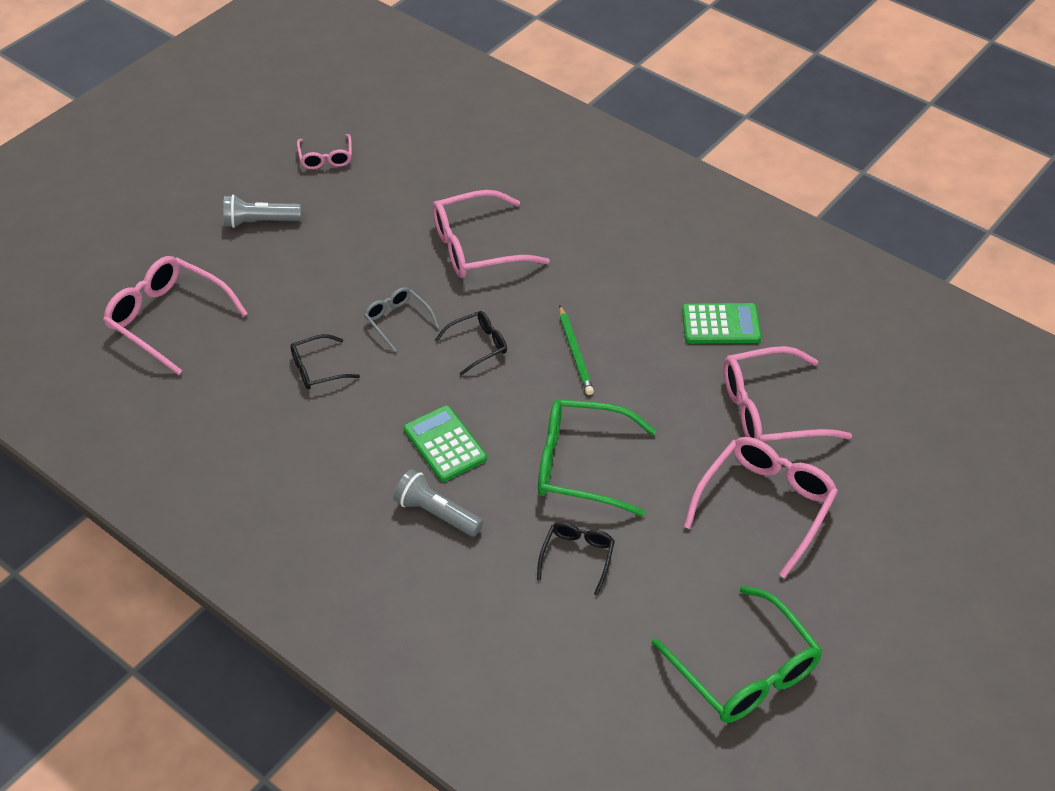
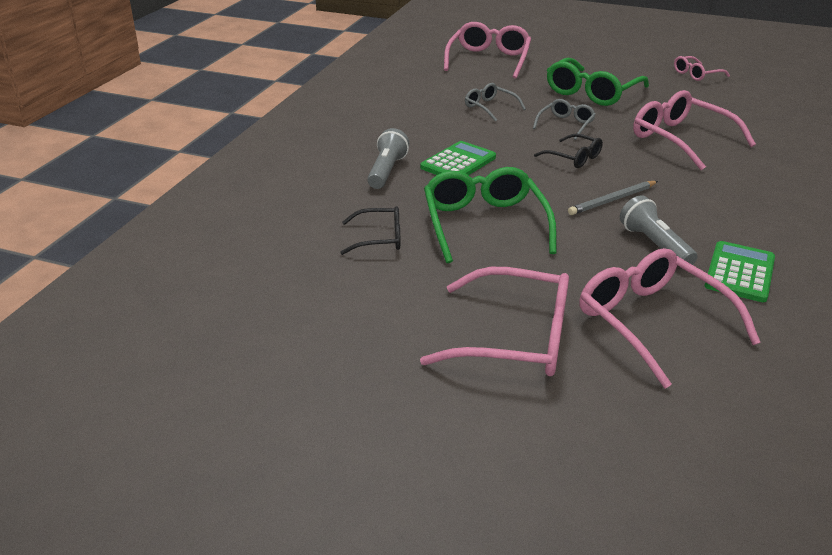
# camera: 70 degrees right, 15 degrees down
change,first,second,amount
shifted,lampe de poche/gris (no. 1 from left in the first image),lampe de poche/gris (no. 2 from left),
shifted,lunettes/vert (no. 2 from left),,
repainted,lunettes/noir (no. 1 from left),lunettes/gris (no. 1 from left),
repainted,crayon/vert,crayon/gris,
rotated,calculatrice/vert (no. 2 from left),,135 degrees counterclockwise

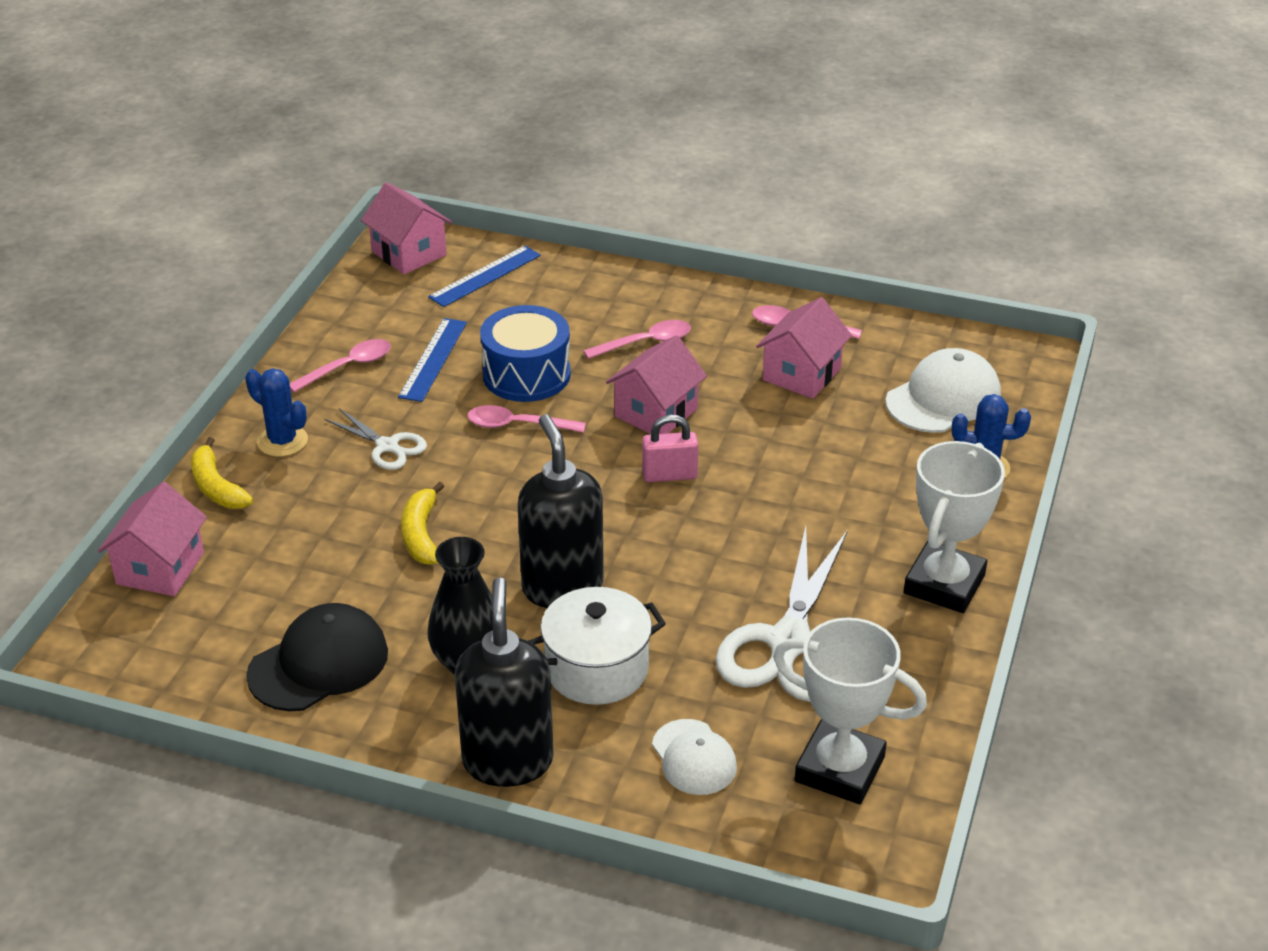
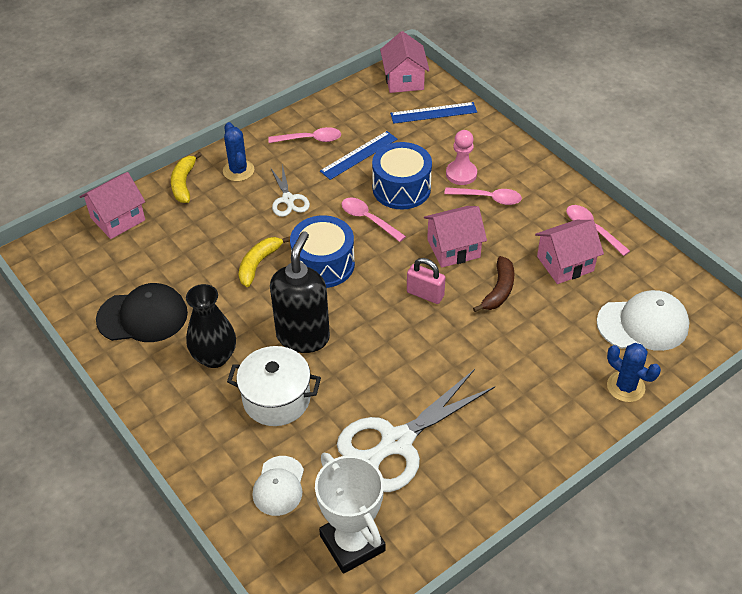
# camera: 35 degrees right, 10 degrees up
change,first,second,amount
gone,distributeur de savon/noir (no. 1 from left),,
gone,trophée/blanc (no. 2 from left),,
new,,tambour/bleu (no. 1 from left),
new,,pion/rose,
new,,banane/marron,

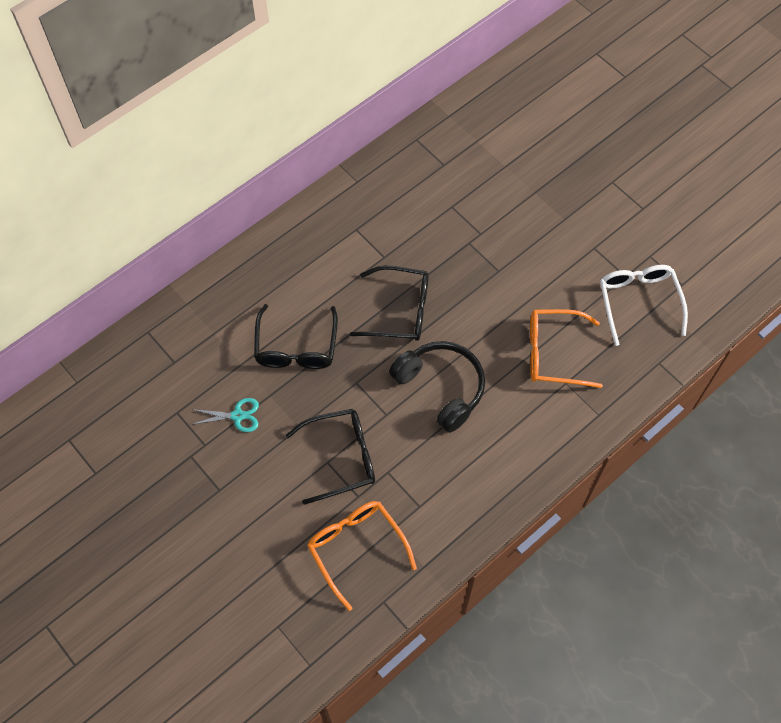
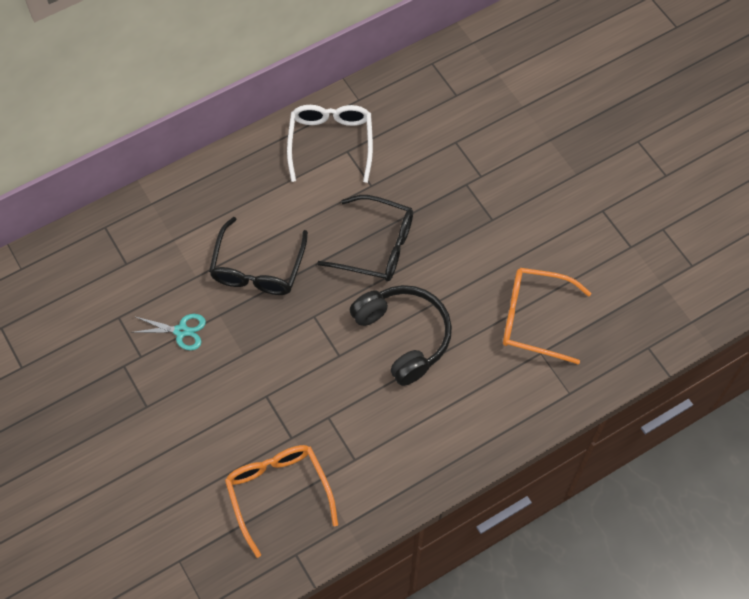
# camera: 10 degrees right, 0 degrees up
change,first,second,amount
gone,lunettes/noir (no. 2 from left),,
shifted,lunettes/blanc,,

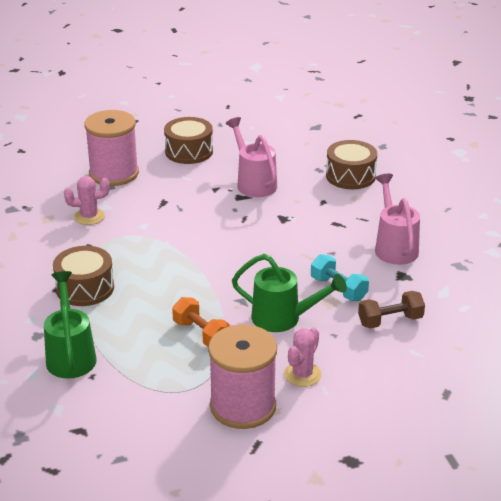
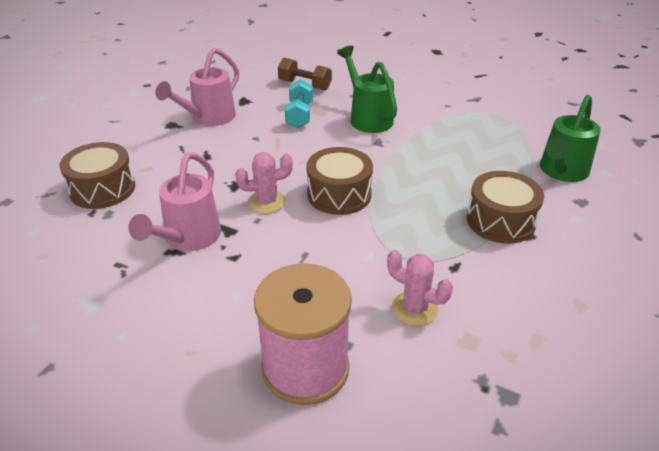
# camera: 135 degrees left, 5 degrees up
change,first,second,amount
gone,haltère/orange,,
gone,bobine/rose (no. 2 from left),,
shifted,tambour/marron (no. 2 from left),,
shifted,cactus/rose (no. 2 from left in the first image),cactus/rose (no. 1 from left),

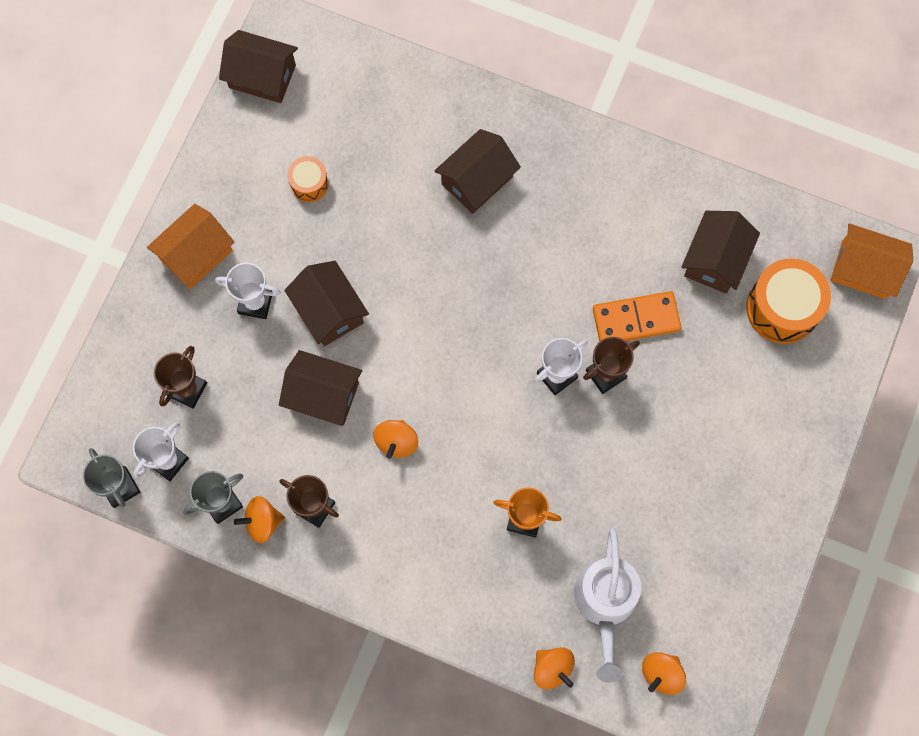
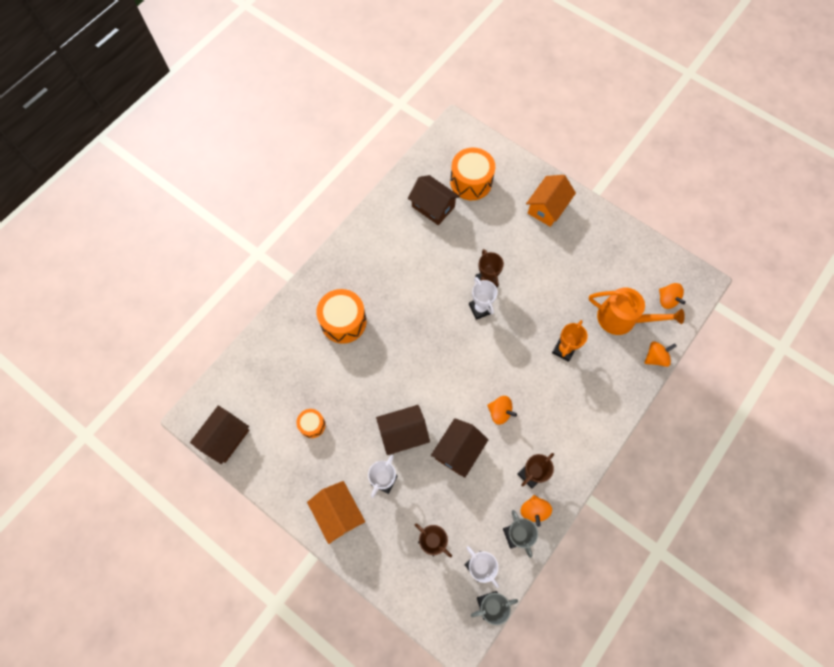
# camera: 75 degrees left, 5 degrees down
change,first,second,amount
gone,domino/orange,,
shifted,maison/orange (no. 2 from left),,
swapped,maison/marron (no. 4 from left),tambour/orange (no. 2 from left),
repainted,arrosoir/blanc,arrosoir/orange,

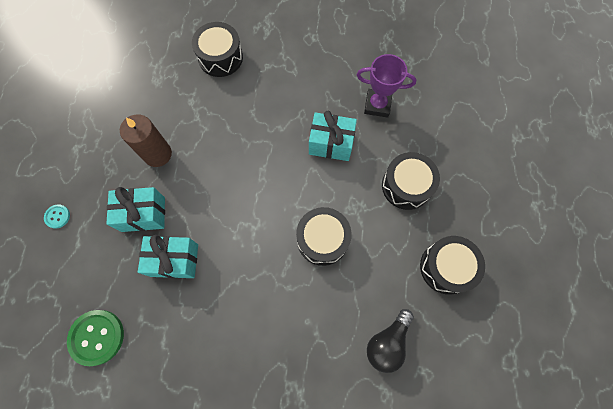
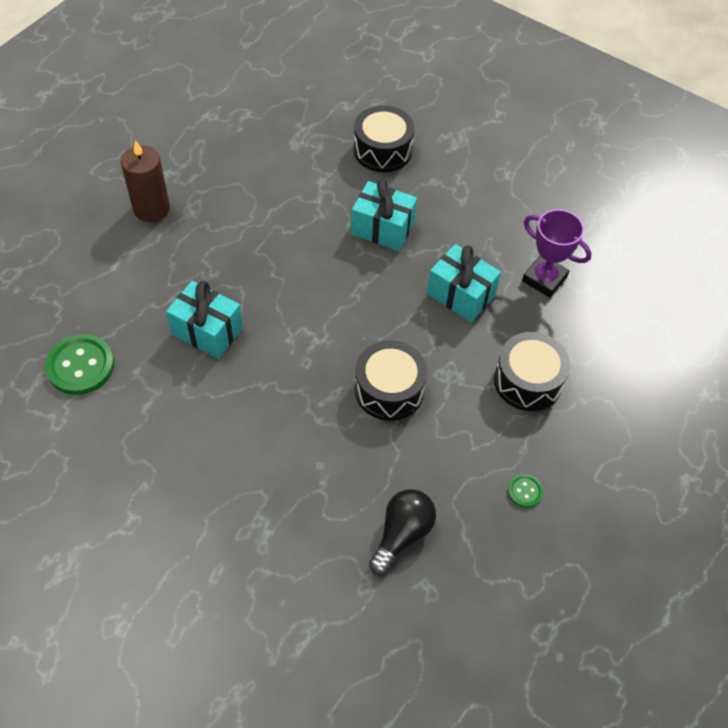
# camera: 25 degrees right, 15 degrees down
change,first,second,amount
gone,bouton/turquoise,,
shifted,cadeau/turquoise (no. 1 from left in the first image),cadeau/turquoise (no. 2 from left),
shifted,bougie/marron,,
swapped,tambour/noir (no. 4 from left),bouton/vert (no. 2 from left),
rotated,ampoule/noir,,150 degrees clockwise

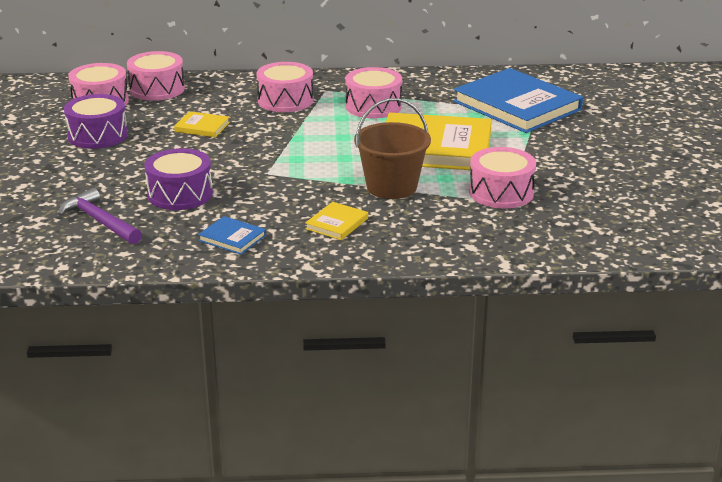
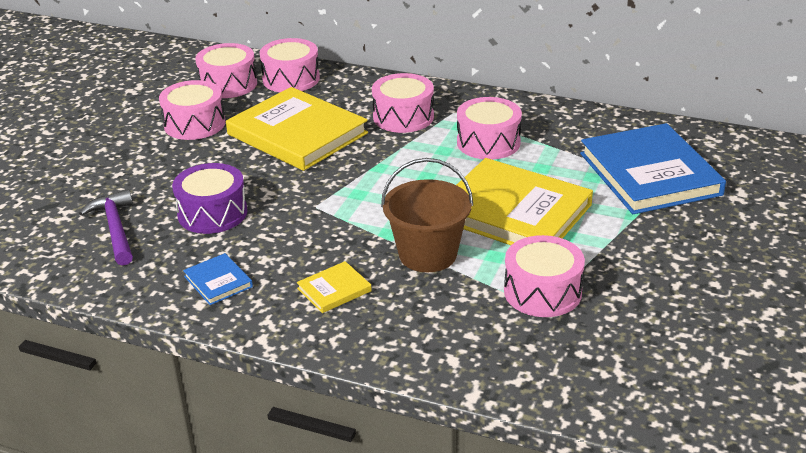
# camera: 25 degrees right, 5 degrees up
change,first,second,amount
repainted,tambour/violet (no. 1 from left),tambour/rose (no. 1 from left),
scaled,livre/jaune (no. 1 from left),,x2.32

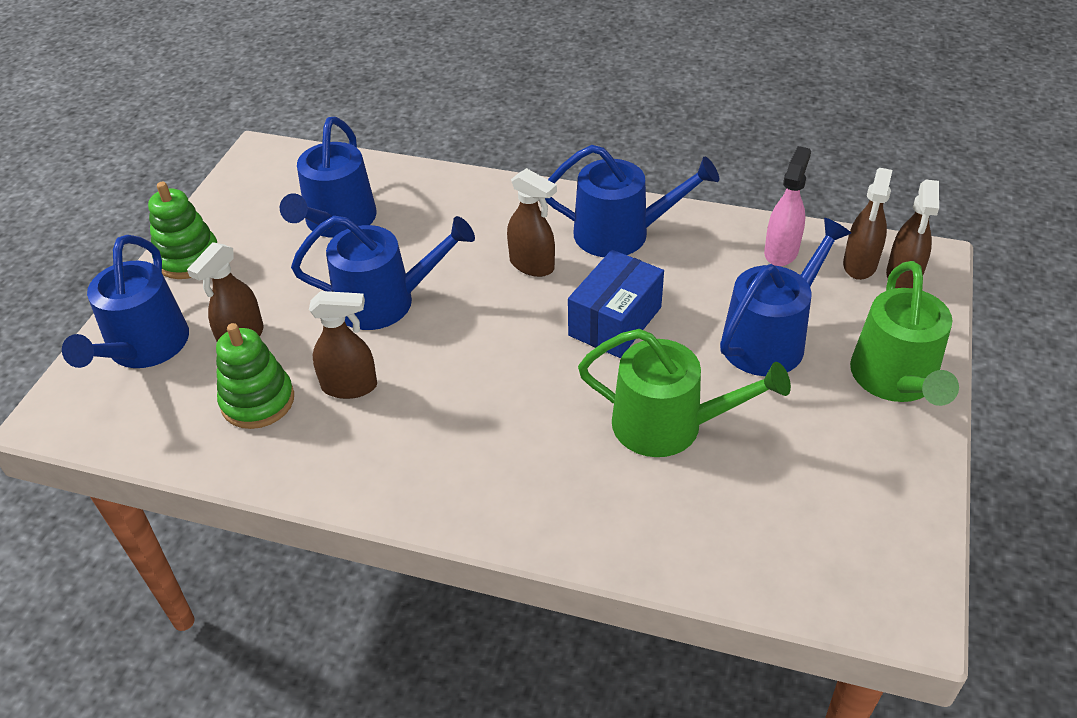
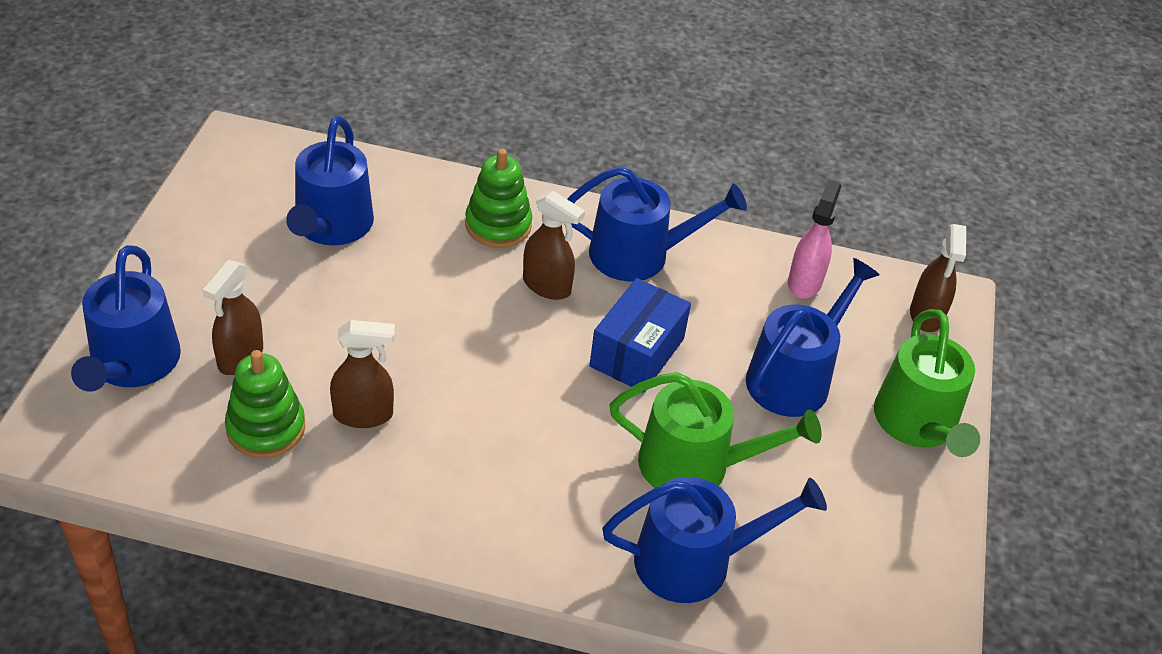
# camera: 10 degrees left, 0 degrees up
change,first,second,amount
gone,vaporisateur/marron (no. 4 from left),,
shifted,jouet à empiler/vert (no. 1 from left in the first image),jouet à empiler/vert (no. 2 from left),
shifted,arrosoir/bleu (no. 3 from left in the first image),arrosoir/bleu (no. 4 from left),

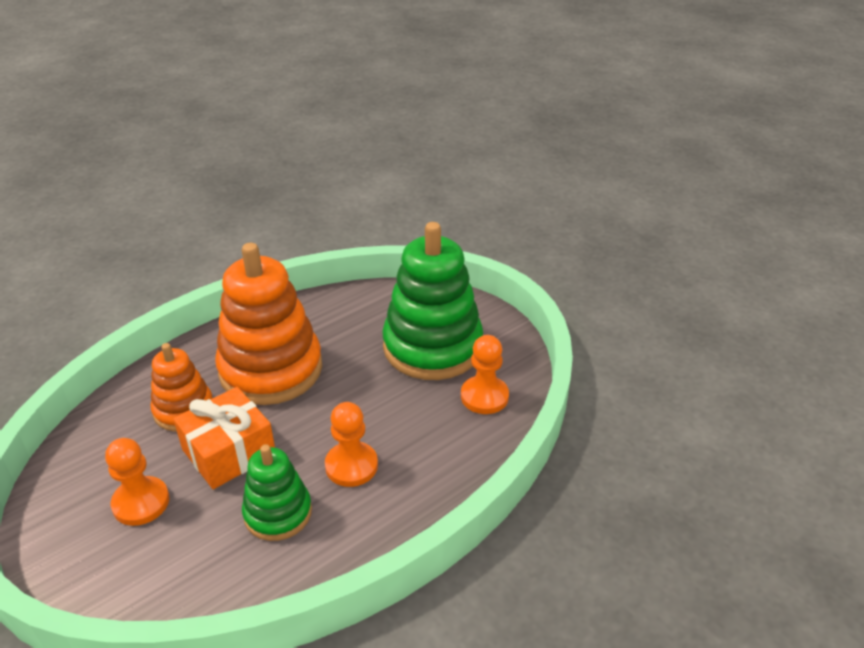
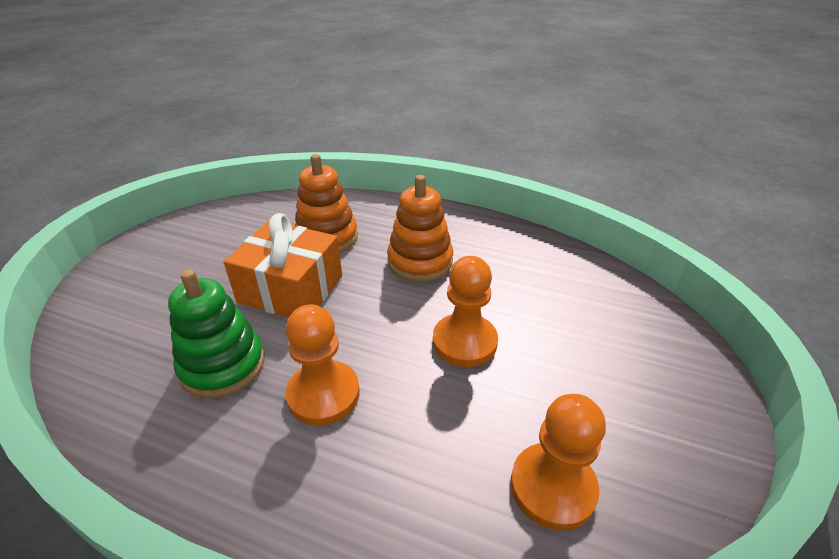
# camera: 60 degrees right, 0 degrees up
change,first,second,amount
gone,jouet à empiler/vert (no. 2 from left),,
shifted,pion/orange (no. 1 from left in the first image),pion/orange (no. 2 from left),
scaled,jouet à empiler/orange (no. 2 from left),,x0.55

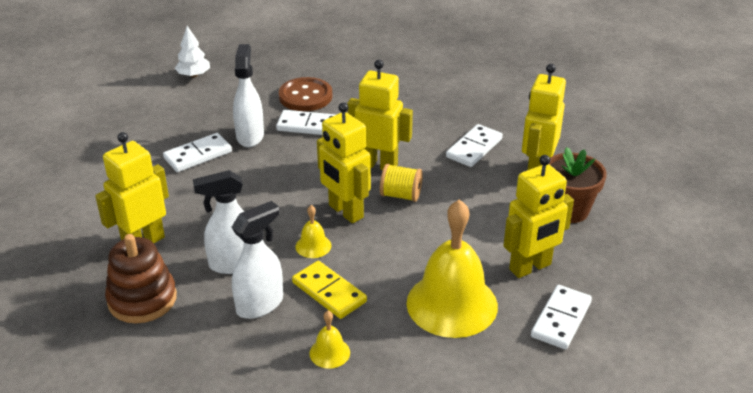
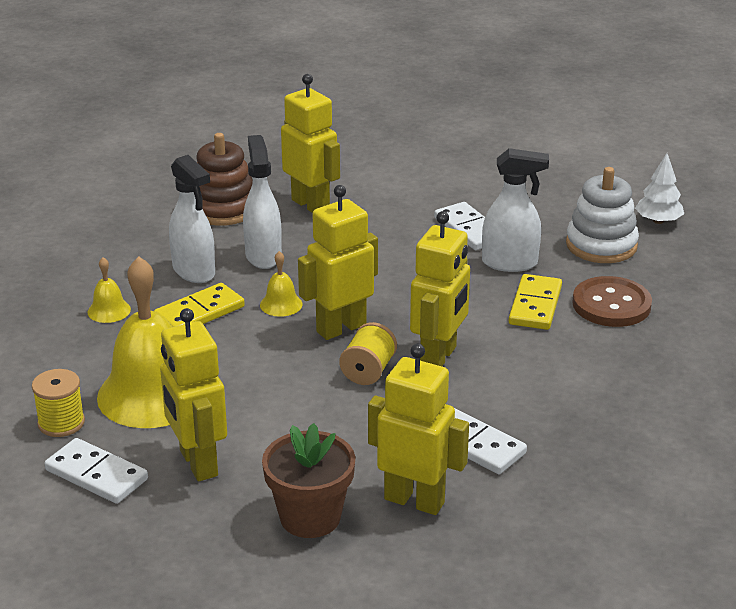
# camera: 95 degrees right, 5 degrees down
change,first,second,amount
new,,bobine/jaune (no. 1 from left),
new,,jouet à empiler/blanc,
repainted,domino/blanc (no. 2 from left),domino/jaune (no. 2 from left),

